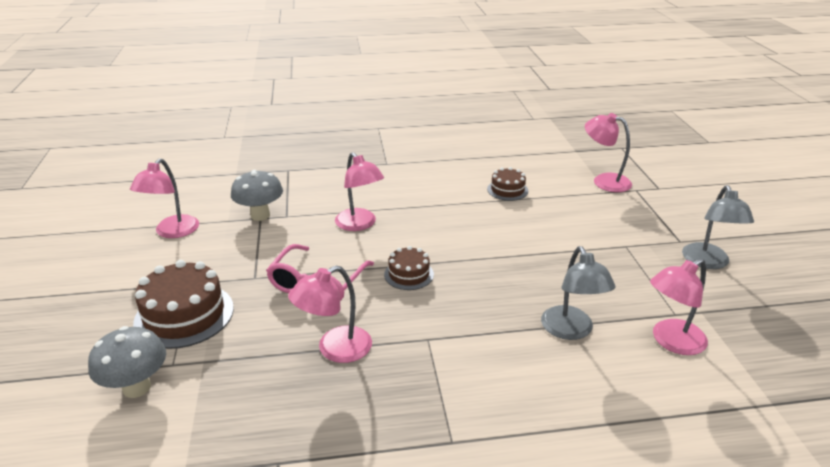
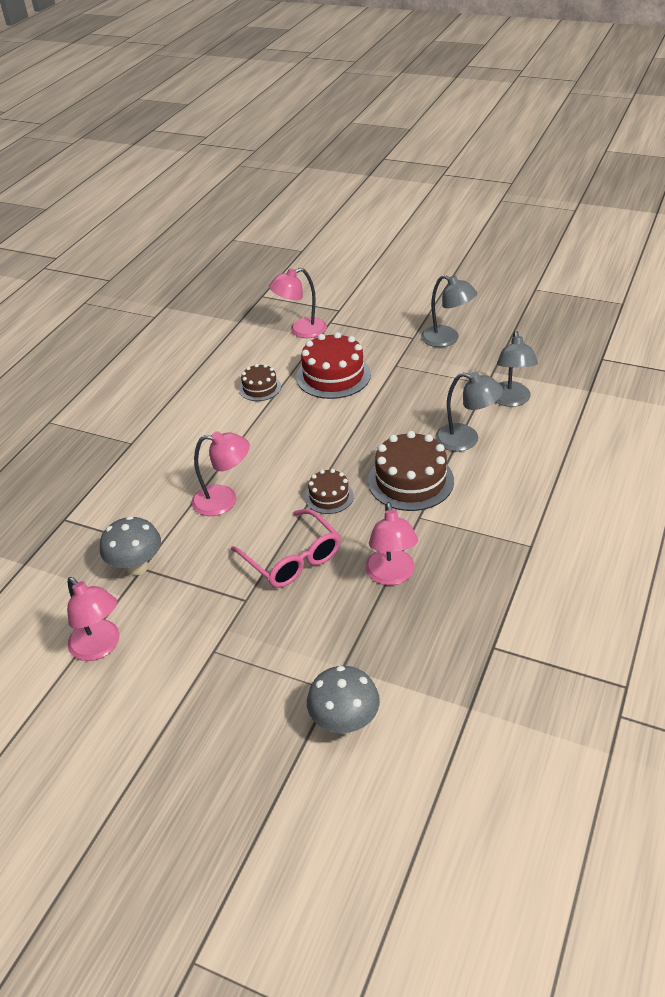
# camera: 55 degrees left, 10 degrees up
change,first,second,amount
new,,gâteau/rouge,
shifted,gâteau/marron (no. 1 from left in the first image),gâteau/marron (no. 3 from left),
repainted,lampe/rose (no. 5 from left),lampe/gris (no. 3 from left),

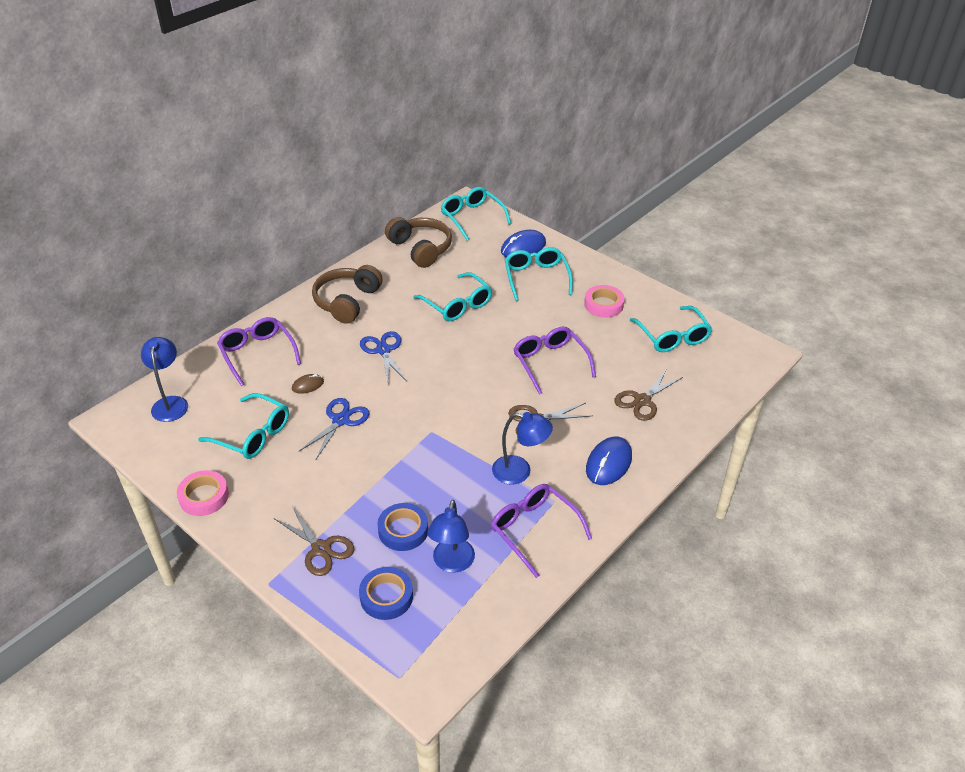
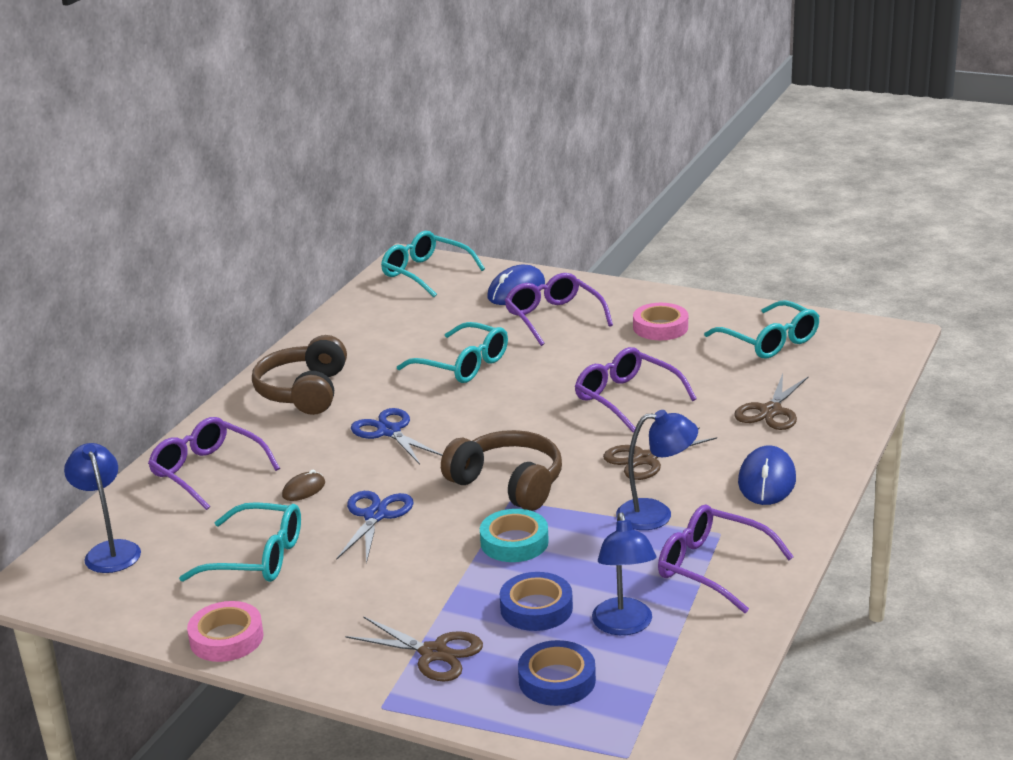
# camera: 15 degrees left, 15 degrees down
change,first,second,amount
new,,ruban adhésif/turquoise,
shifted,casque audio/marron (no. 2 from left),,
repainted,lunettes/turquoise (no. 4 from left),lunettes/violet (no. 2 from left),

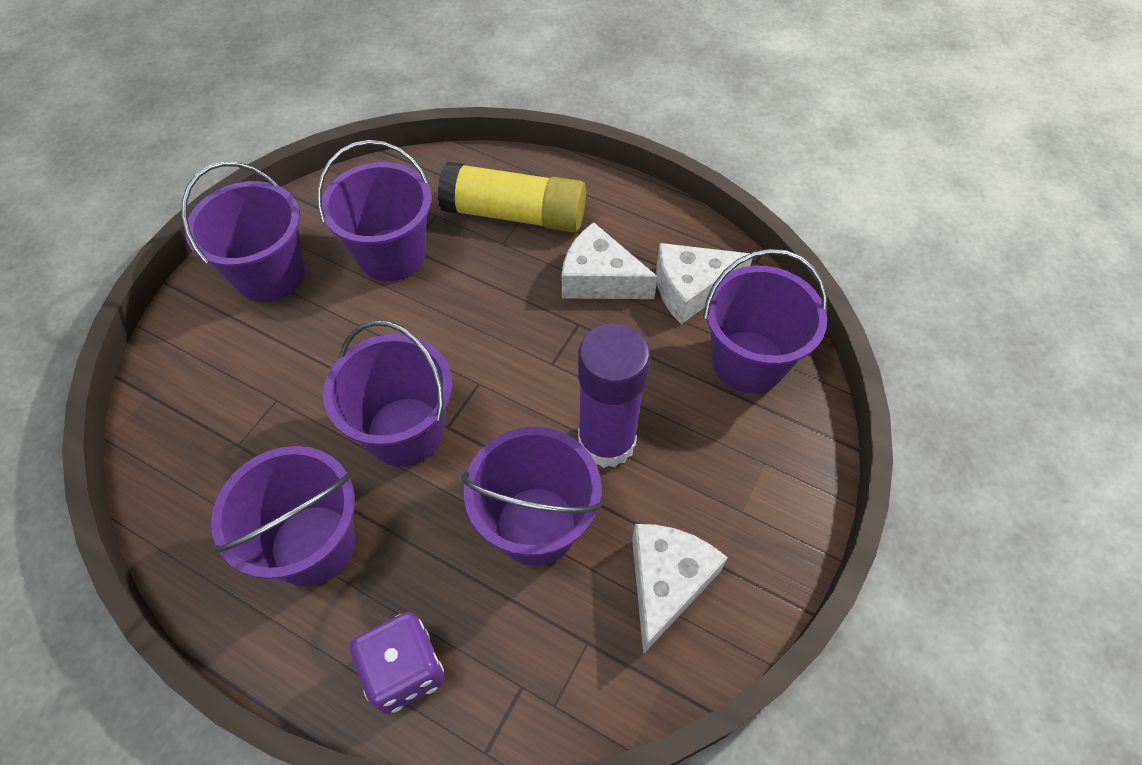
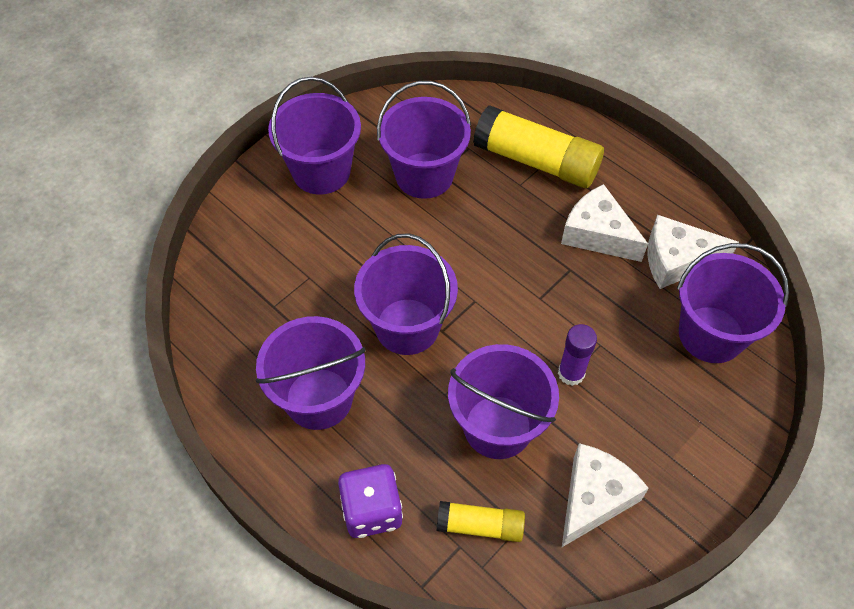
# camera: 15 degrees right, 0 degrees up
change,first,second,amount
new,,bâton de colle/jaune (no. 1 from left),
scaled,bâton de colle/violet,,x0.55

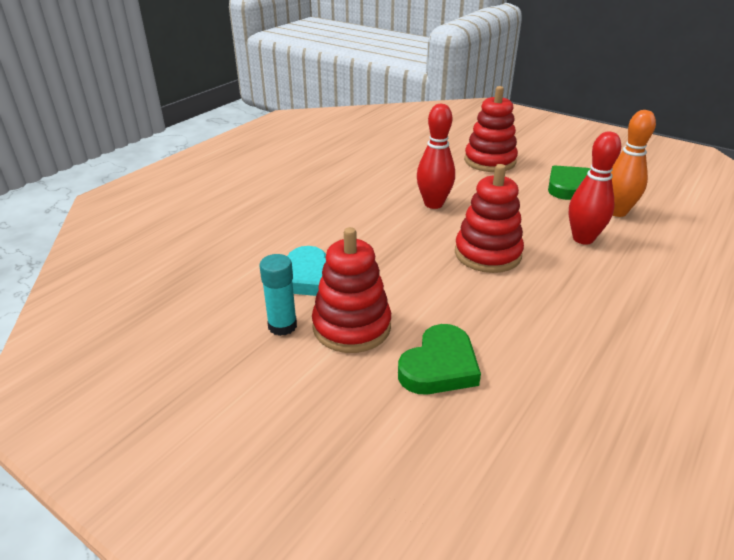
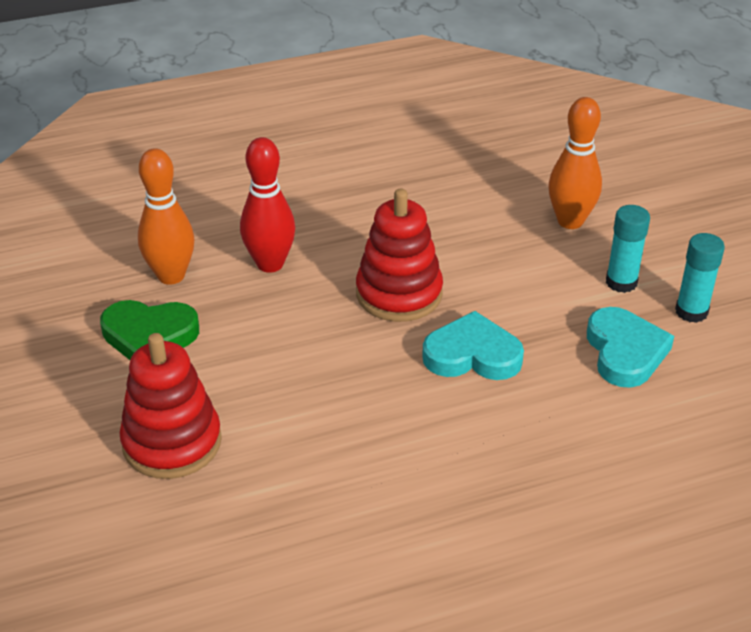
# camera: 145 degrees left, 5 degrees up
change,first,second,amount
gone,quille/rouge (no. 1 from left),,
new,,cœur/turquoise (no. 1 from left),
swapped,jouet à empiler/rouge (no. 1 from left),bâton de colle/turquoise (no. 1 from left),
swapped,cœur/vert (no. 1 from left),quille/orange (no. 2 from left),

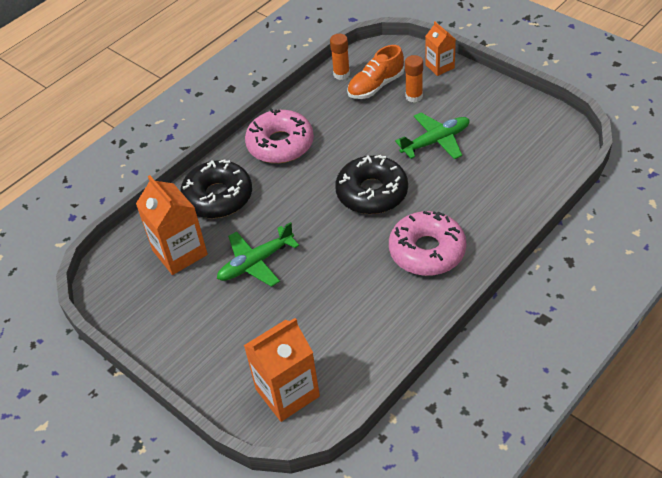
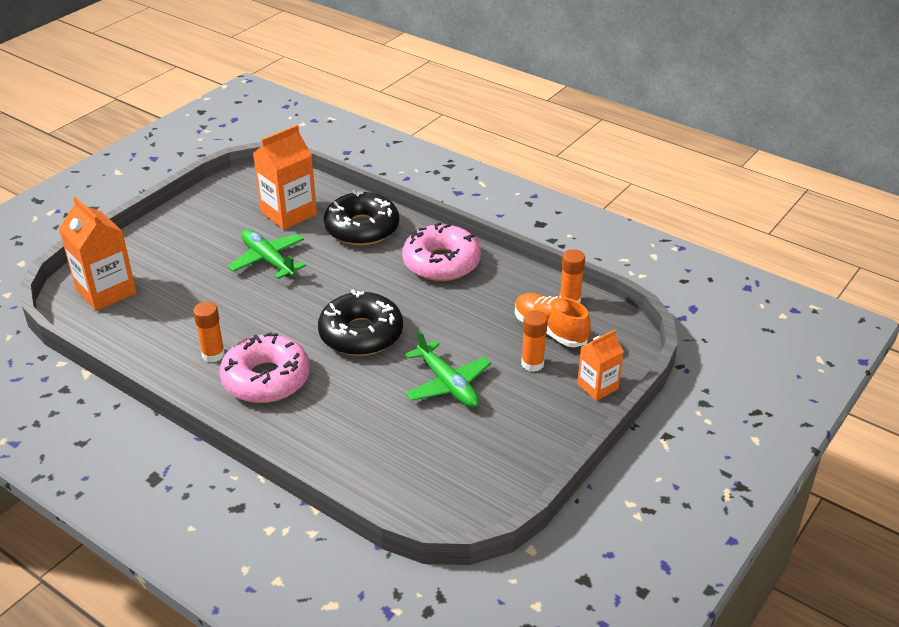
# camera: 80 degrees right, 10 degrees down
change,first,second,amount
new,,bâton de colle/orange (no. 1 from left),

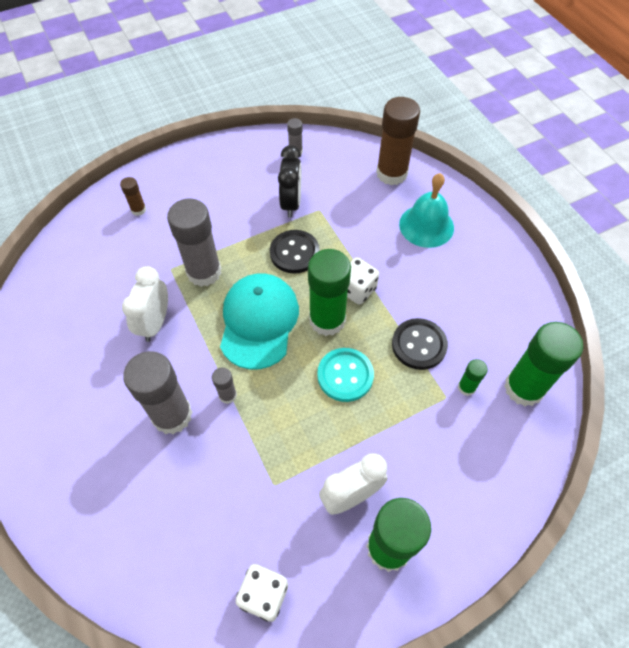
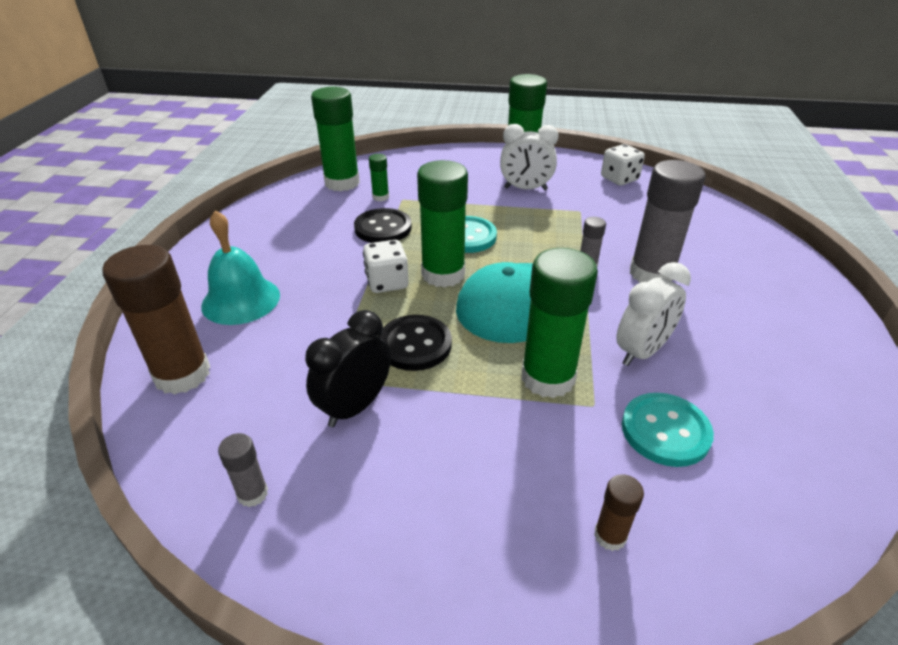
# camera: 145 degrees left, 20 degrees down
change,first,second,amount
new,,bouton/turquoise (no. 2 from left),
repainted,bâton de colle/gris (no. 2 from left),bâton de colle/vert (no. 5 from left),

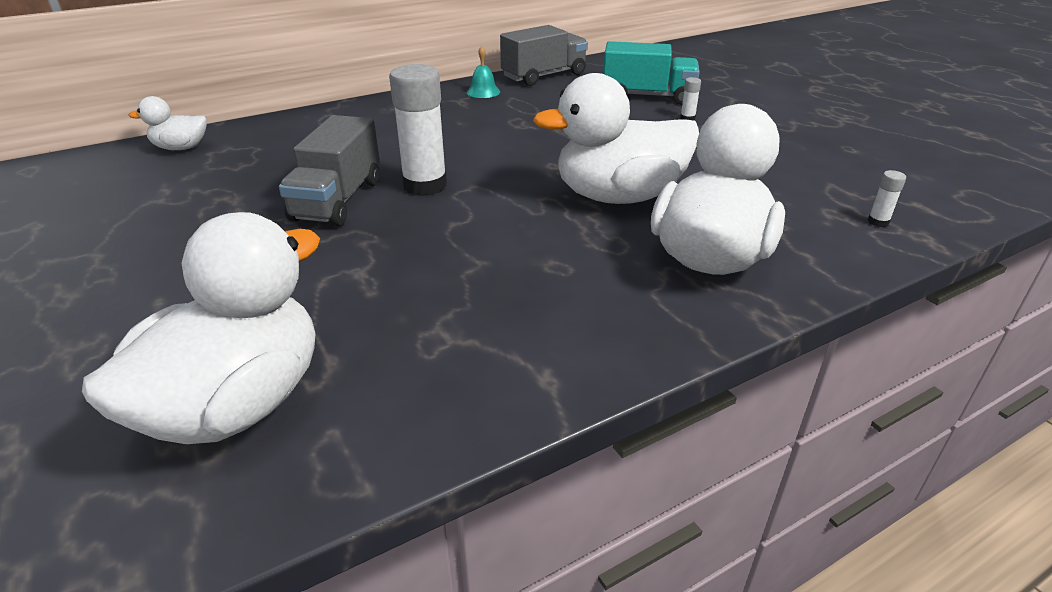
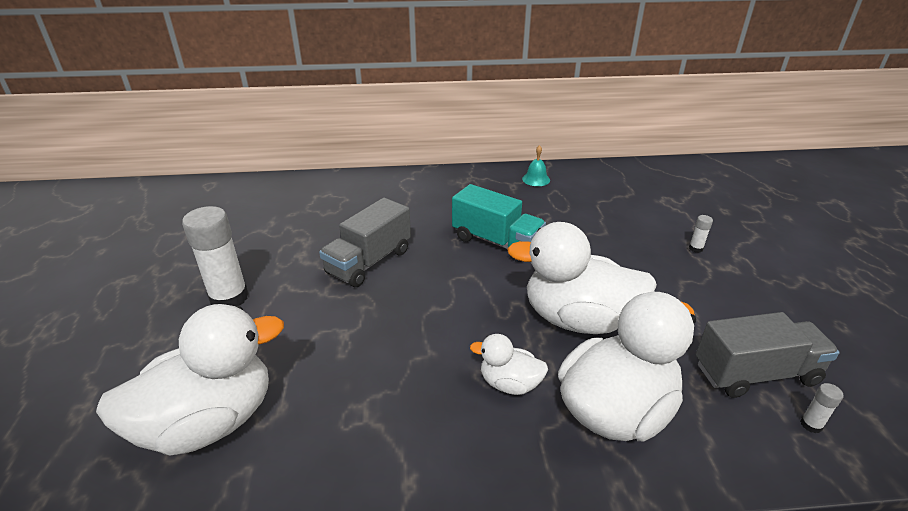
# camera: 25 degrees right, 0 degrees up
change,first,second,amount
shifted,canard/blanc (no. 1 from left in the first image),canard/blanc (no. 2 from left),
shifted,bâton de colle/blanc (no. 1 from left),,
shifted,camion/gris (no. 2 from left),,
shifted,camion/turquoise,,

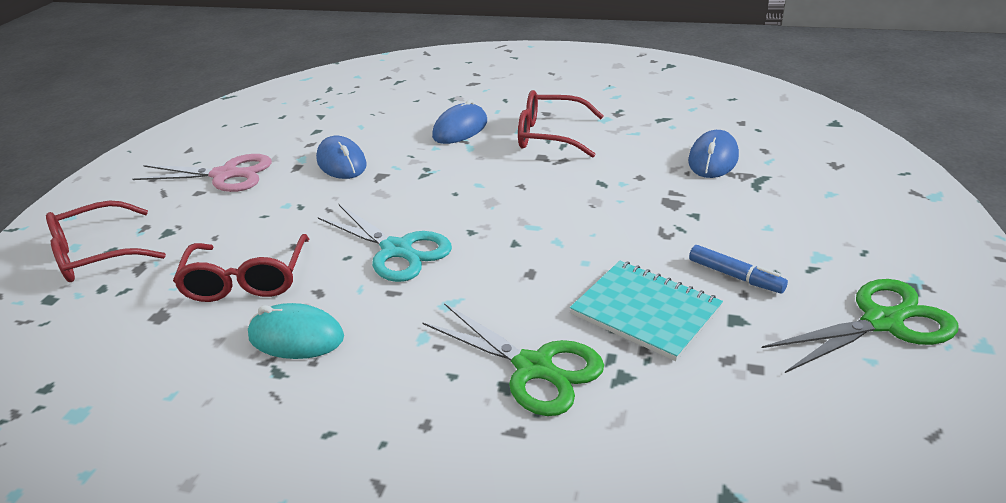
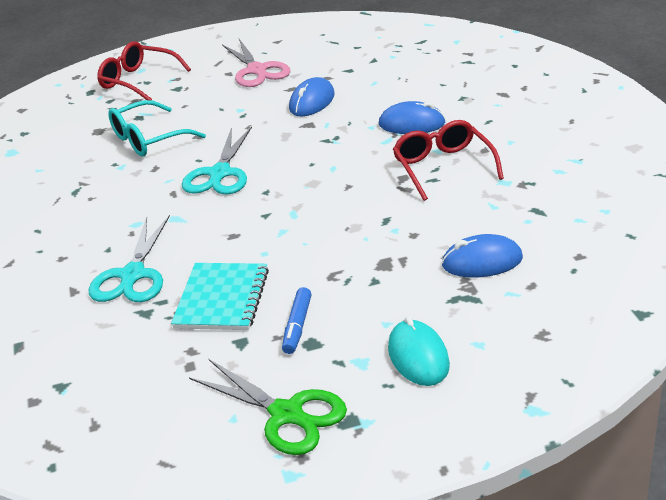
# camera: 60 degrees right, 0 degrees up
change,first,second,amount
shifted,souris/turquoise,,
repainted,lunettes/rouge (no. 2 from left),lunettes/turquoise,
repainted,ciseaux/vert (no. 1 from left),ciseaux/turquoise (no. 1 from left),

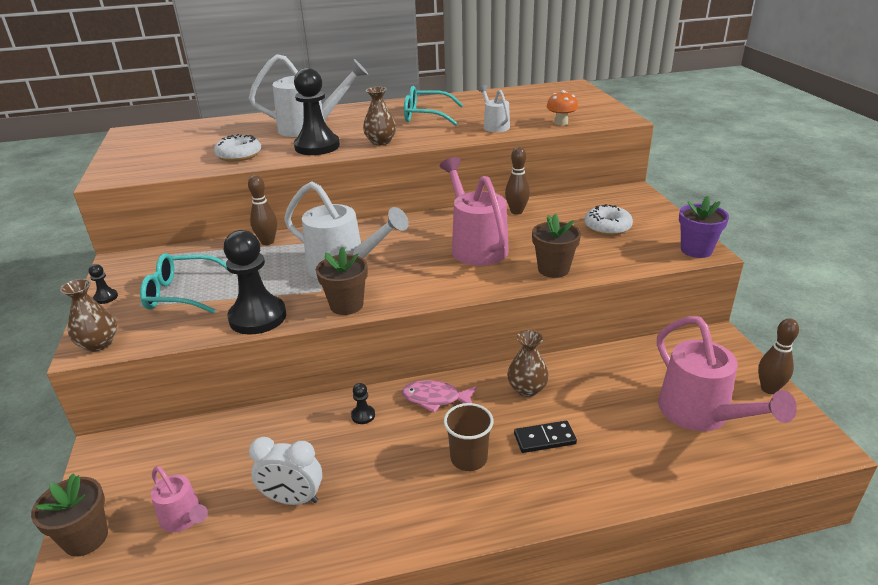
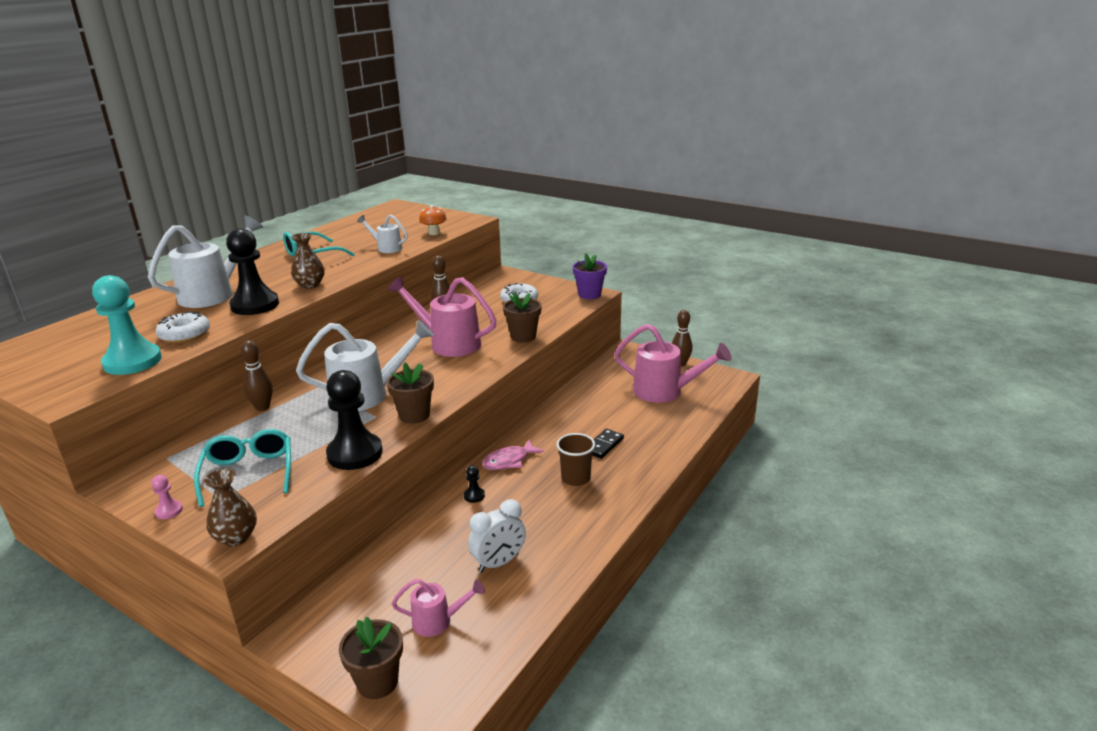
# camera: 45 degrees left, 5 degrees down
change,first,second,amount
gone,vase/marron (no. 3 from left),,
new,,pion/turquoise,
repainted,pion/noir (no. 1 from left),pion/rose,
rotated,lunettes/turquoise (no. 1 from left),,120 degrees clockwise

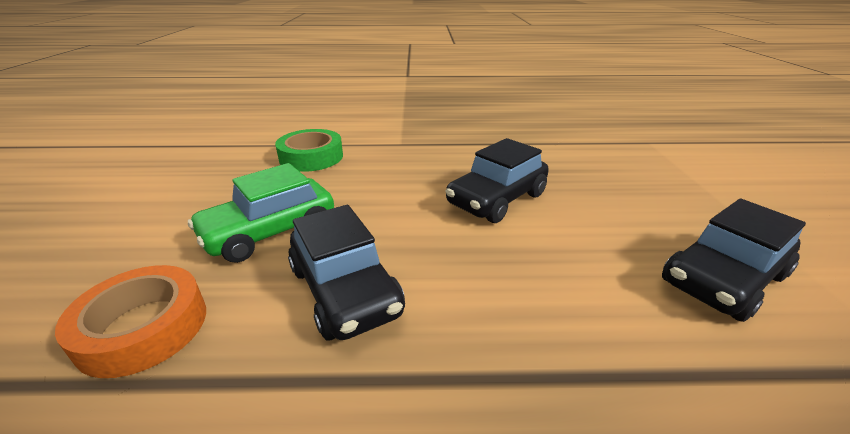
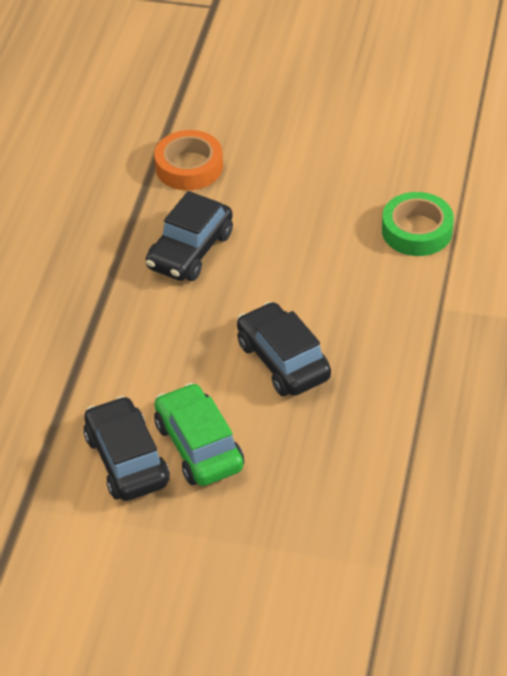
# camera: 105 degrees right, 15 degrees up
change,first,second,amount
shifted,voiture/vert,,
rotated,voiture/noir (no. 1 from left in the first image),voiture/noir (no. 2 from left),45 degrees counterclockwise

